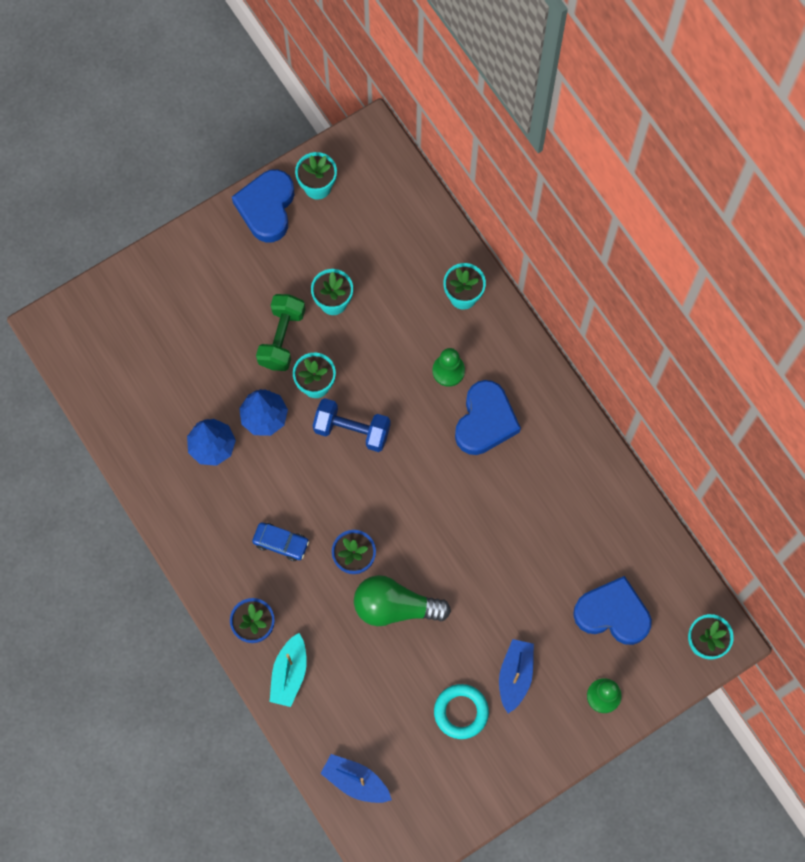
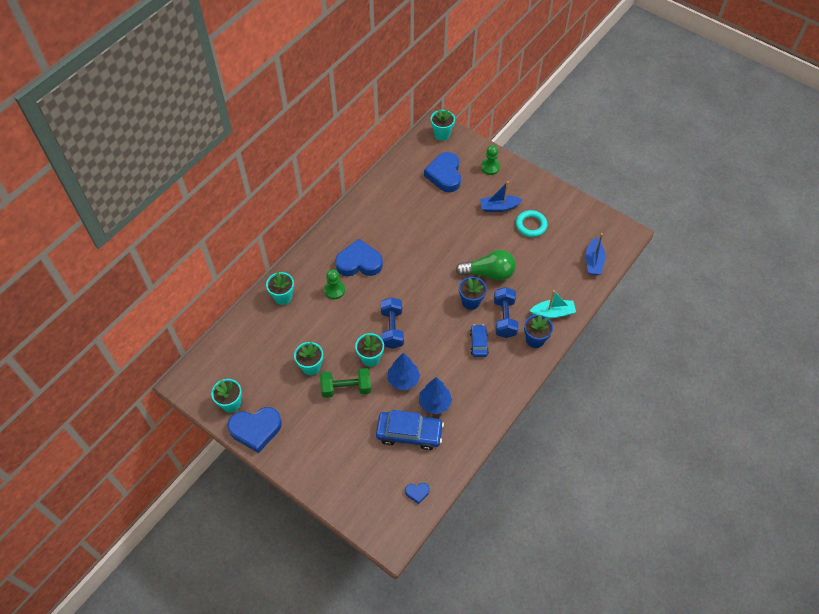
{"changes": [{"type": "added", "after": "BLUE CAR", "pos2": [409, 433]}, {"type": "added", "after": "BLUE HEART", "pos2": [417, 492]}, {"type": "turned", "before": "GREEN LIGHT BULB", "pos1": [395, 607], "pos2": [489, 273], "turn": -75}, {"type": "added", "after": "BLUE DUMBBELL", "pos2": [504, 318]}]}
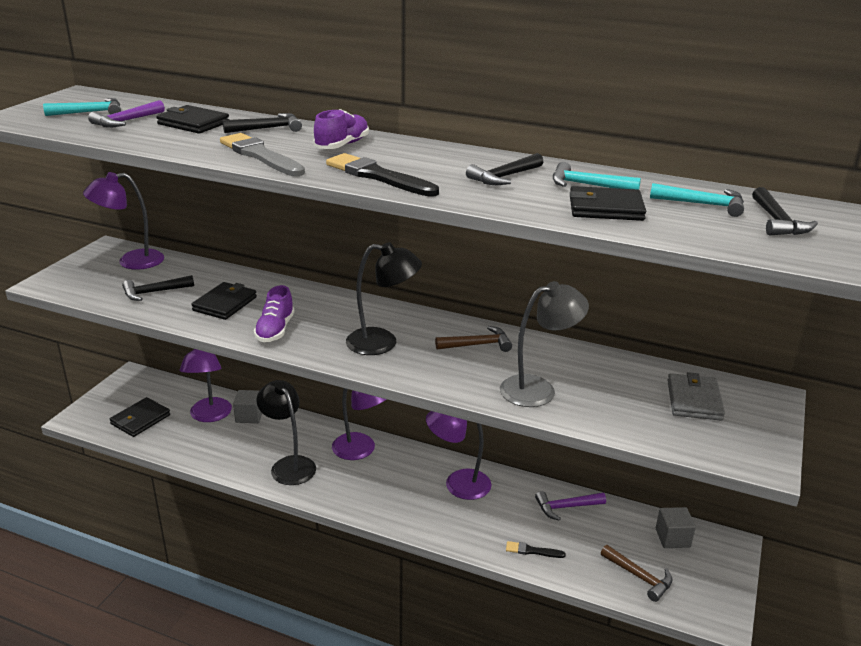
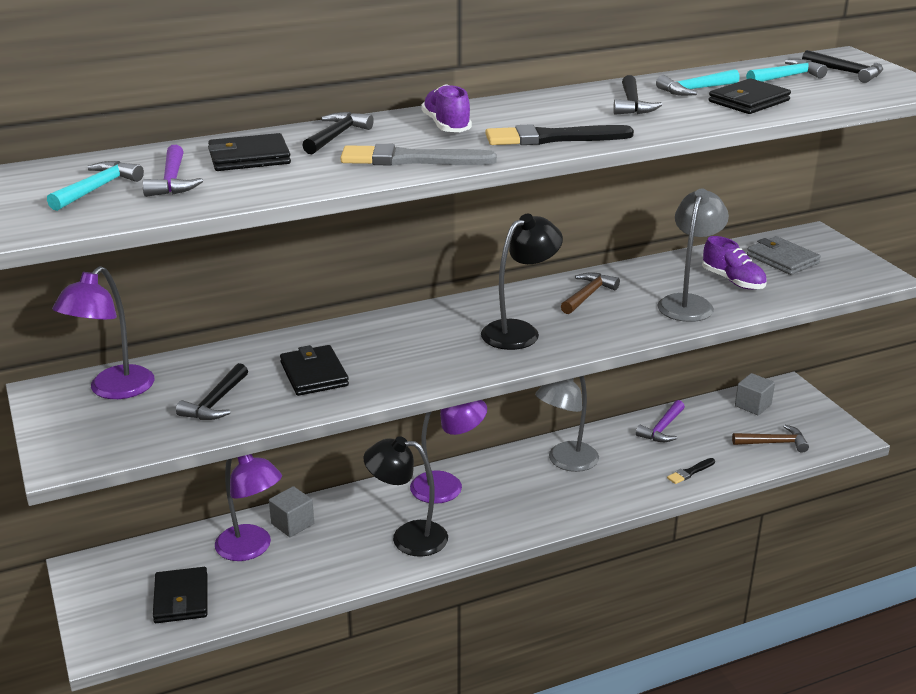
{"changes": [{"type": "recoloured", "before": "PURPLE LAMP", "after": "GREY LAMP", "pos1": [458, 484], "pos2": [566, 462]}, {"type": "moved", "before": "PURPLE SHOE", "pos1": [275, 330], "pos2": [733, 281]}]}
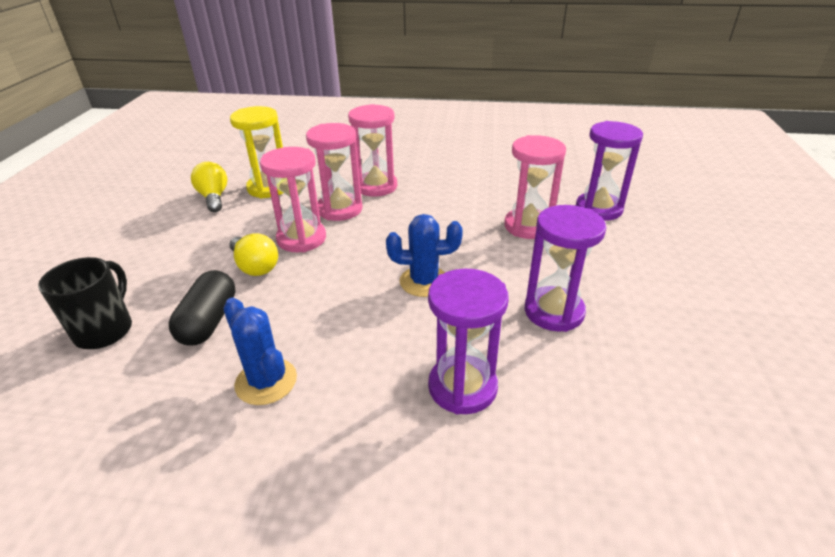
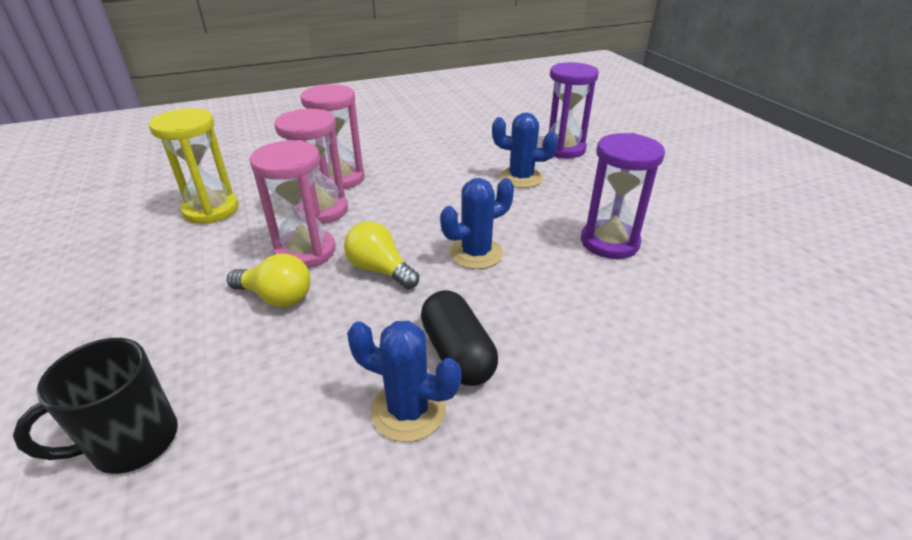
{"changes": [{"type": "turned", "before": "BLACK MUG", "pos1": [105, 330], "pos2": [132, 442], "turn": -105}, {"type": "moved", "before": "YELLOW LIGHT BULB", "pos1": [214, 198], "pos2": [380, 270]}, {"type": "moved", "before": "BLACK CAPSULE", "pos1": [209, 321], "pos2": [457, 353]}, {"type": "replaced", "before": "PINK HOURGLASS", "after": "BLUE CACTUS", "pos1": [528, 226], "pos2": [521, 178]}, {"type": "removed", "before": "PURPLE HOURGLASS", "pos1": [462, 387]}]}
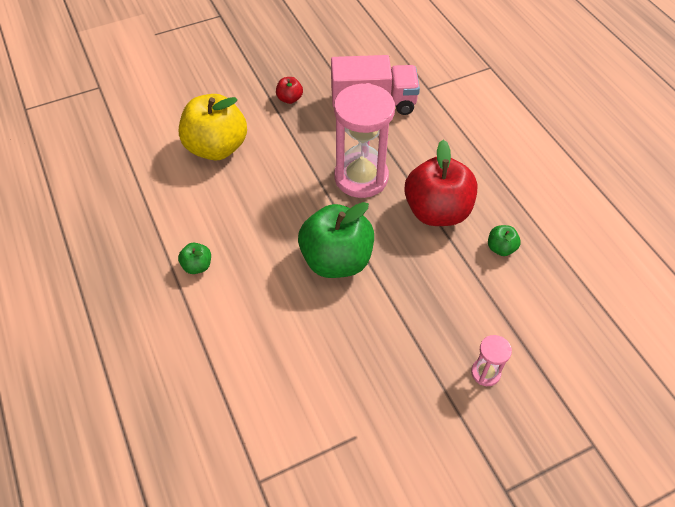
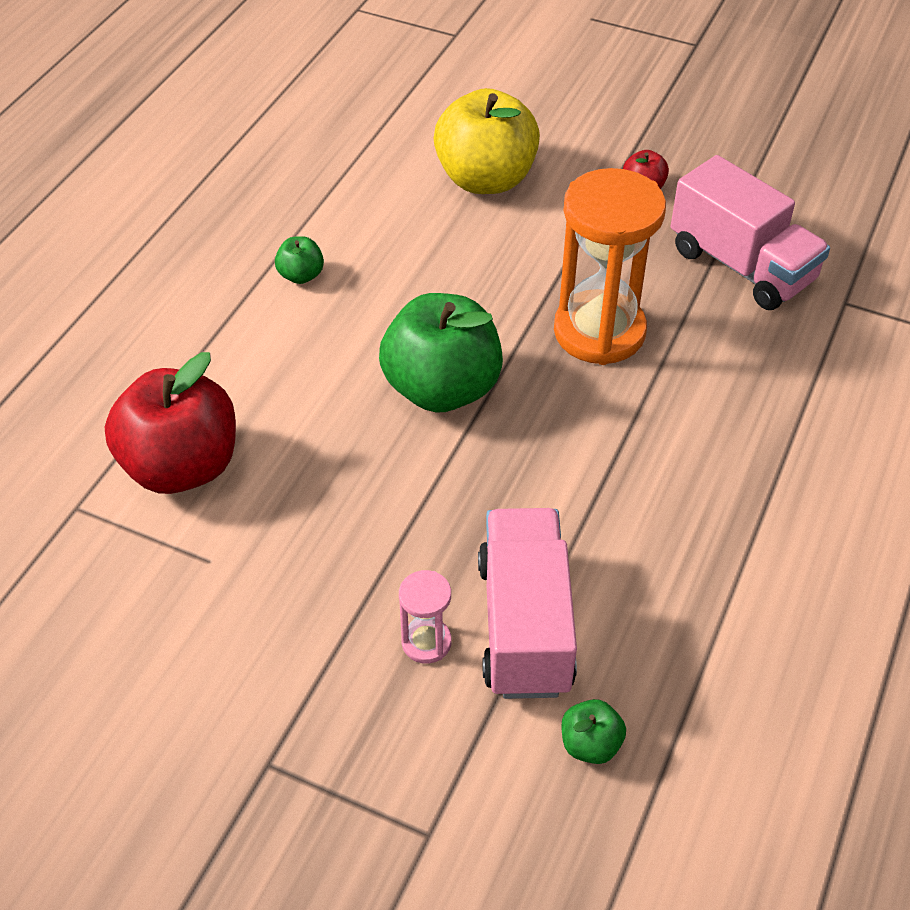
{"changes": [{"type": "moved", "before": "RED APPLE", "pos1": [437, 211], "pos2": [181, 466]}, {"type": "added", "after": "PINK TRUCK", "pos2": [525, 625]}, {"type": "recoloured", "before": "PINK HOURGLASS", "after": "ORANGE HOURGLASS", "pos1": [361, 177], "pos2": [599, 332]}, {"type": "moved", "before": "GREEN APPLE", "pos1": [501, 248], "pos2": [590, 744]}]}
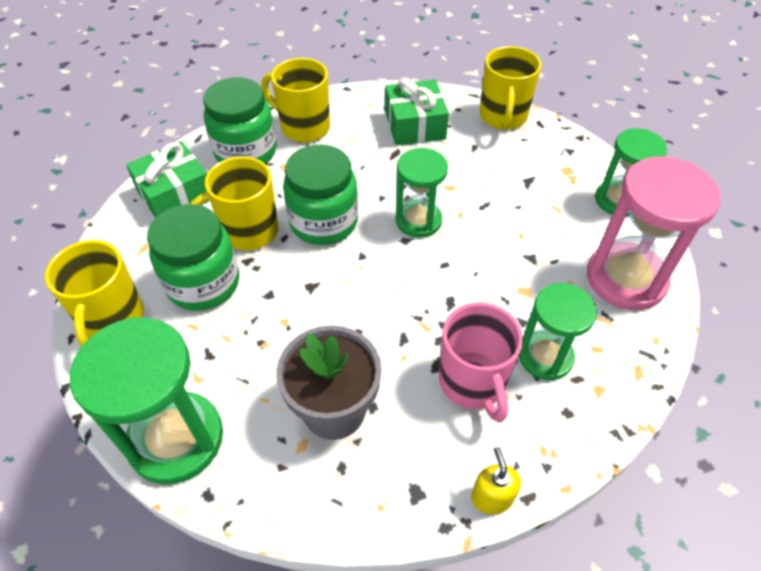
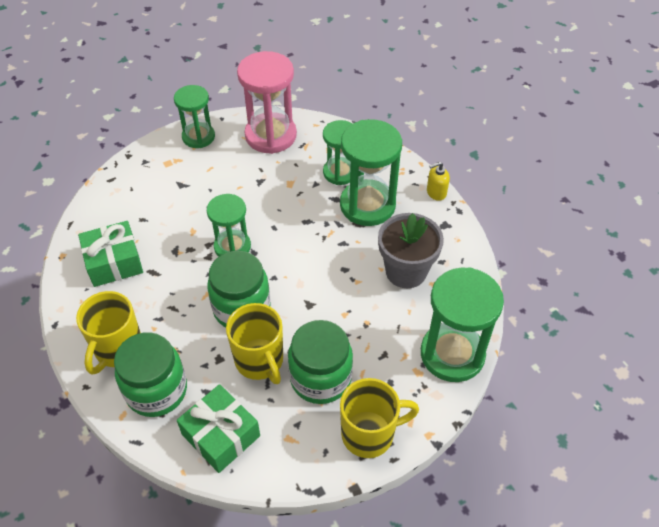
{"changes": [{"type": "replaced", "before": "PINK MUG", "after": "GREEN HOURGLASS", "pos1": [472, 383], "pos2": [367, 205]}, {"type": "removed", "before": "YELLOW MUG", "pos1": [503, 117]}]}
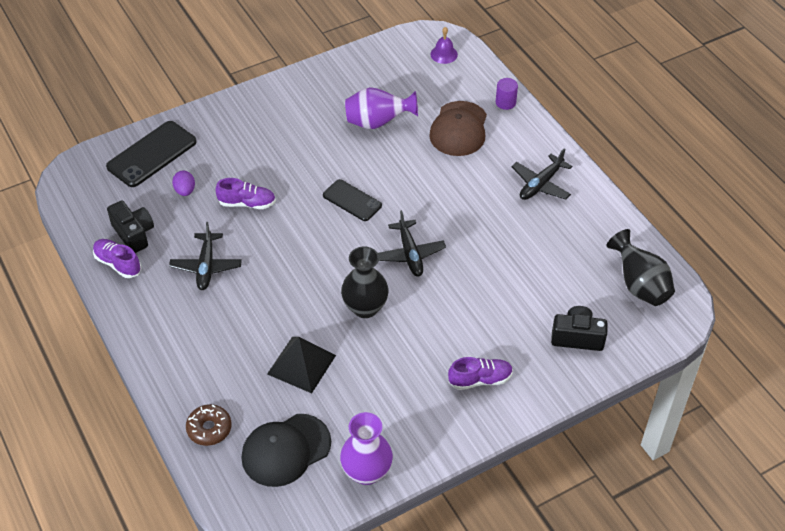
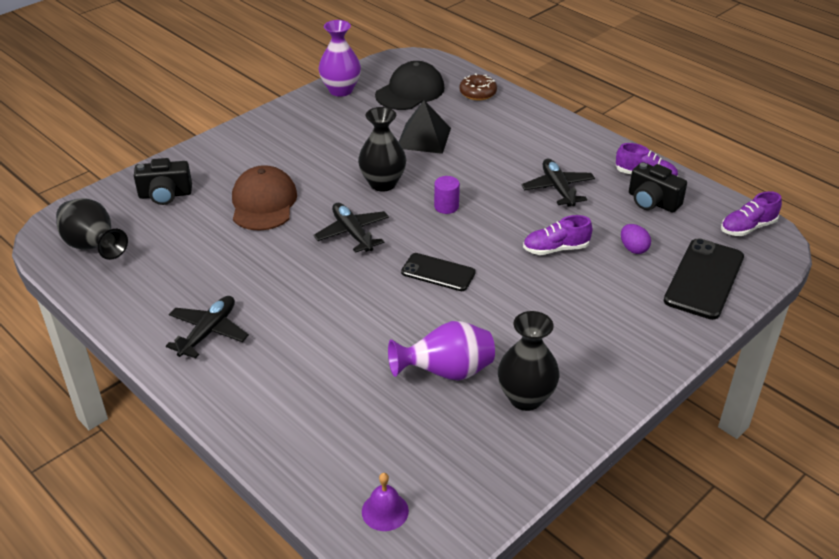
{"changes": [{"type": "moved", "before": "BROWN CAP", "pos1": [459, 129], "pos2": [263, 203]}, {"type": "moved", "before": "PURPLE CYLINDER", "pos1": [505, 102], "pos2": [446, 206]}, {"type": "added", "after": "BLACK VASE", "pos2": [525, 398]}, {"type": "moved", "before": "PURPLE SHOE", "pos1": [480, 380], "pos2": [747, 228]}]}
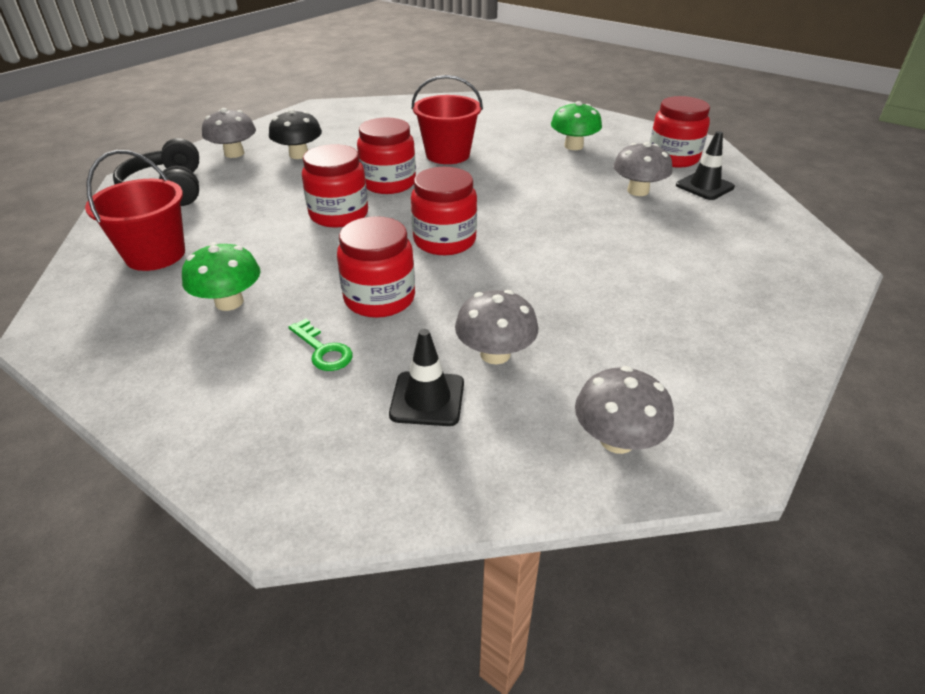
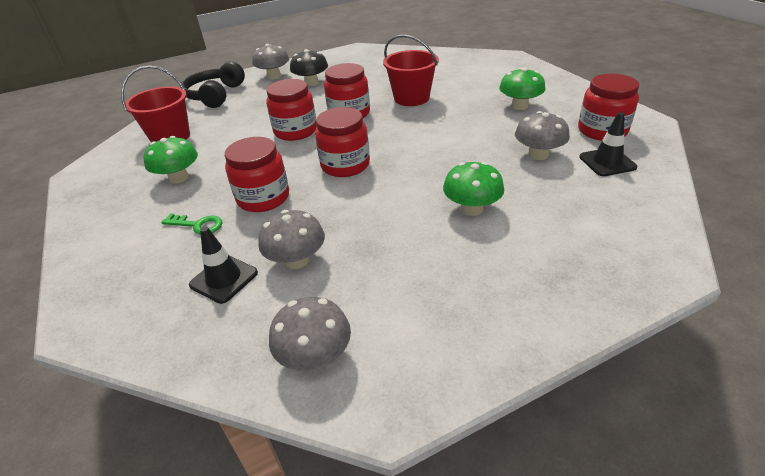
{"changes": [{"type": "turned", "before": "GREEN KEY", "pos1": [323, 350], "pos2": [197, 225], "turn": -60}, {"type": "added", "after": "GREEN MUSHROOM", "pos2": [471, 208]}]}
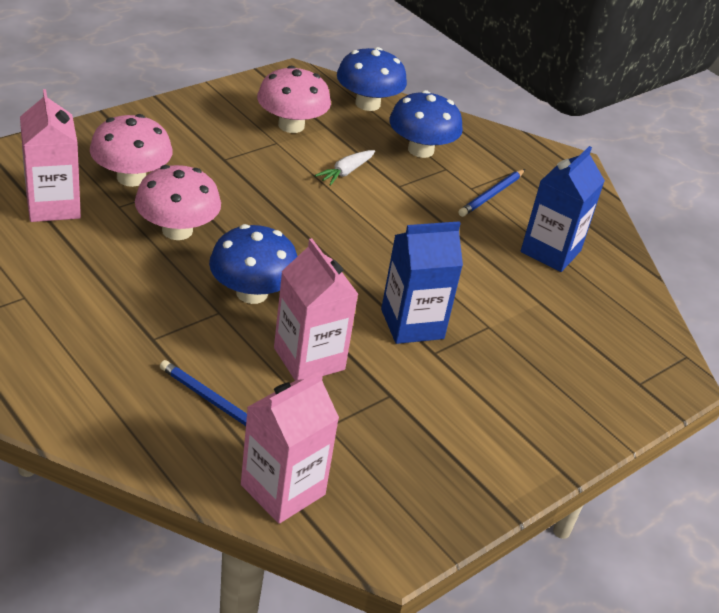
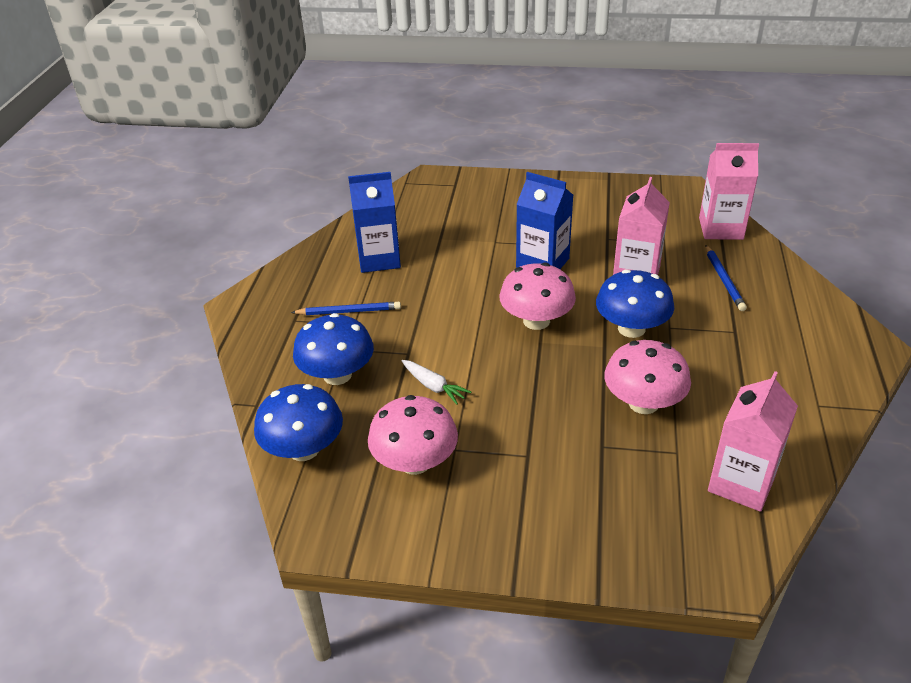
{"changes": [{"type": "turned", "before": "WHITE CARROT", "pos1": [346, 172], "pos2": [433, 386], "turn": 45}, {"type": "moved", "before": "PINK MUSHROOM", "pos1": [131, 177], "pos2": [536, 321]}]}
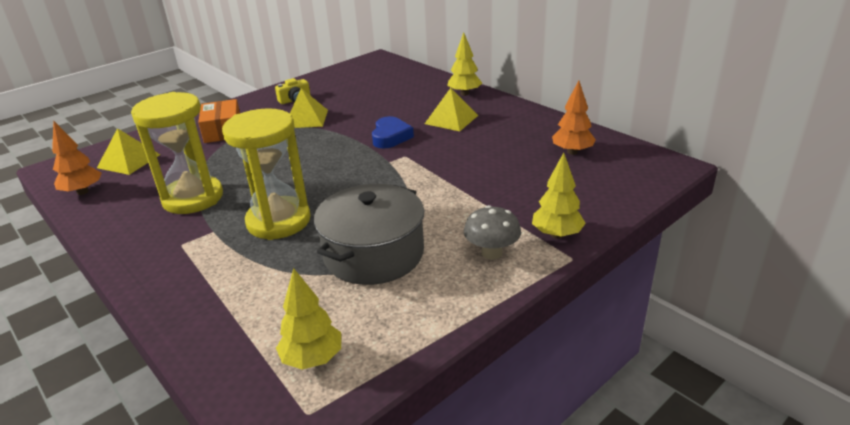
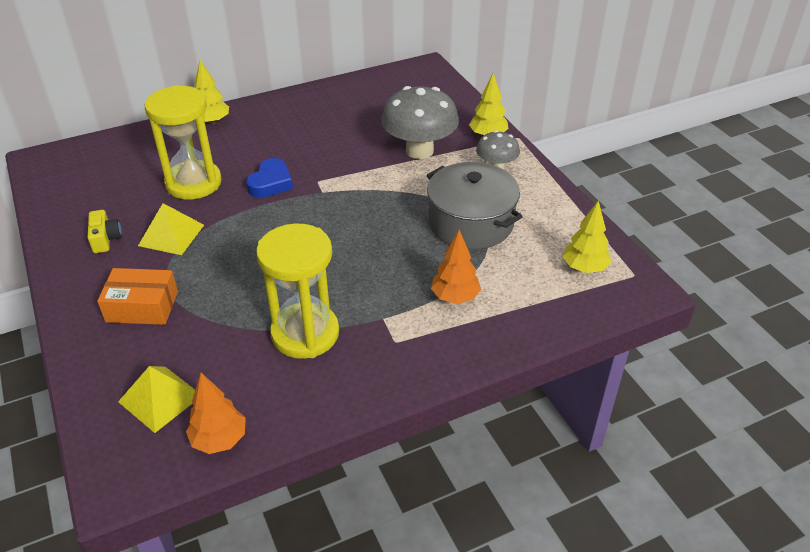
{"changes": [{"type": "moved", "before": "YELLOW HOURGLASS", "pos1": [278, 221], "pos2": [193, 183]}, {"type": "turned", "before": "BLUE HEART", "pos1": [390, 137], "pos2": [271, 183], "turn": 90}, {"type": "added", "after": "GREY MUSHROOM", "pos2": [419, 150]}, {"type": "moved", "before": "ORANGE TREE", "pos1": [572, 152], "pos2": [455, 297]}, {"type": "removed", "before": "YELLOW PYRAMID", "pos1": [451, 119]}]}
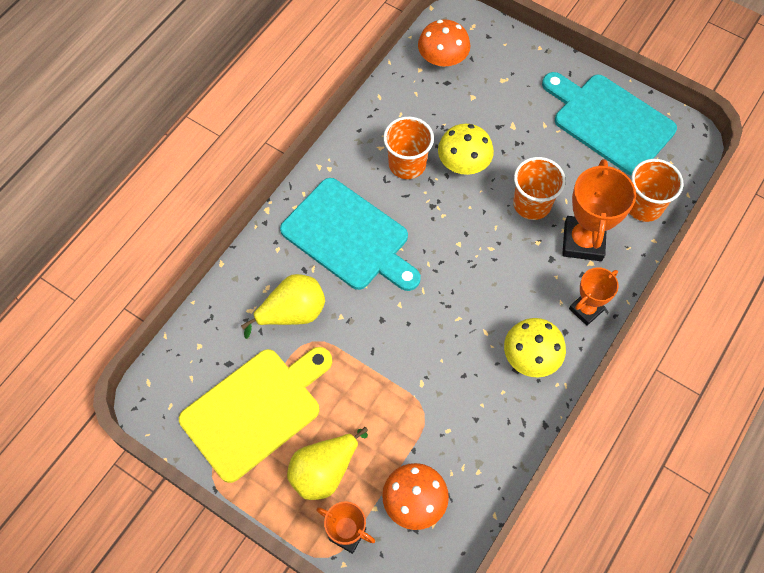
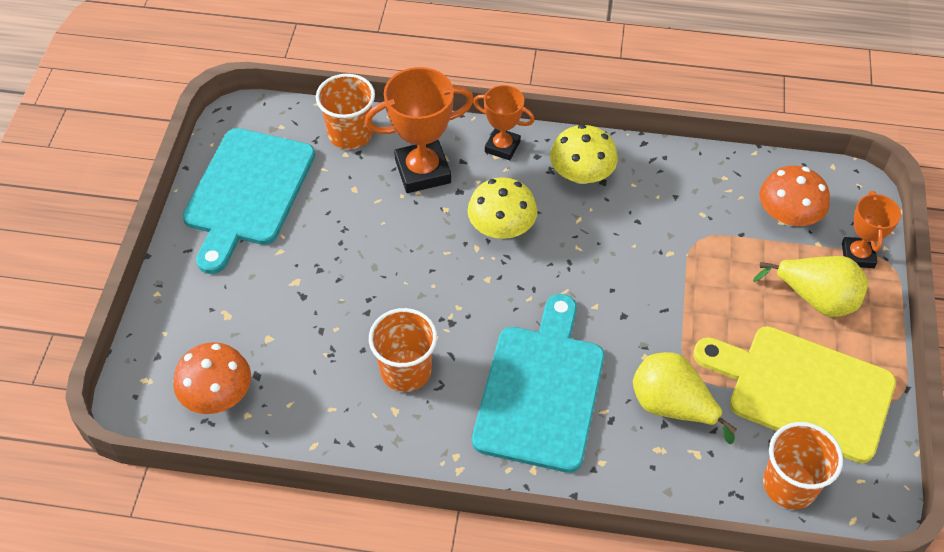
{"changes": [{"type": "moved", "before": "YELLOW MUSHROOM", "pos1": [463, 162], "pos2": [501, 227]}, {"type": "moved", "before": "ORANGE CUP", "pos1": [532, 204], "pos2": [789, 485]}]}
